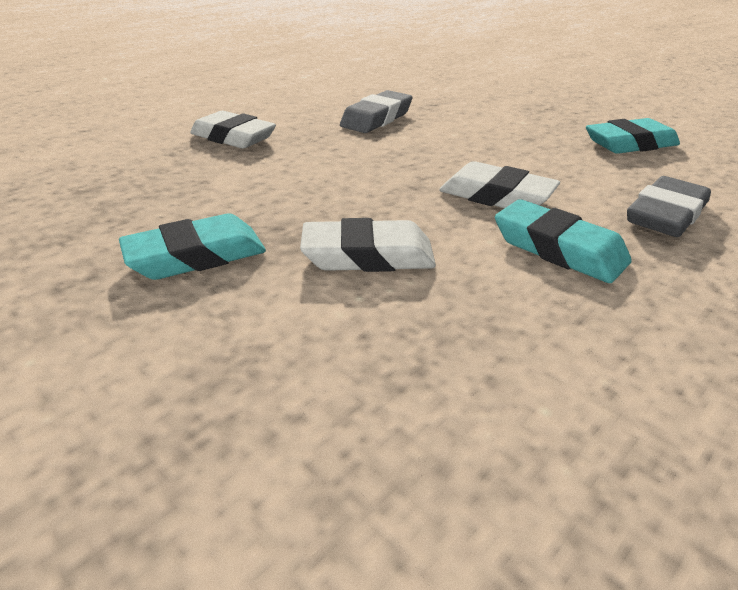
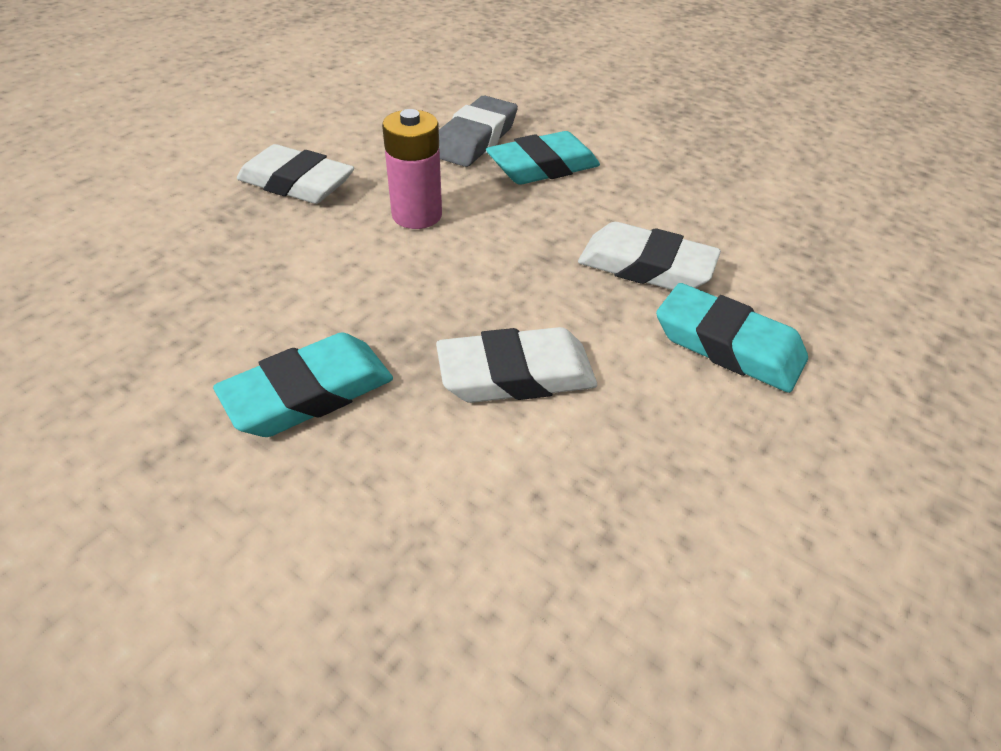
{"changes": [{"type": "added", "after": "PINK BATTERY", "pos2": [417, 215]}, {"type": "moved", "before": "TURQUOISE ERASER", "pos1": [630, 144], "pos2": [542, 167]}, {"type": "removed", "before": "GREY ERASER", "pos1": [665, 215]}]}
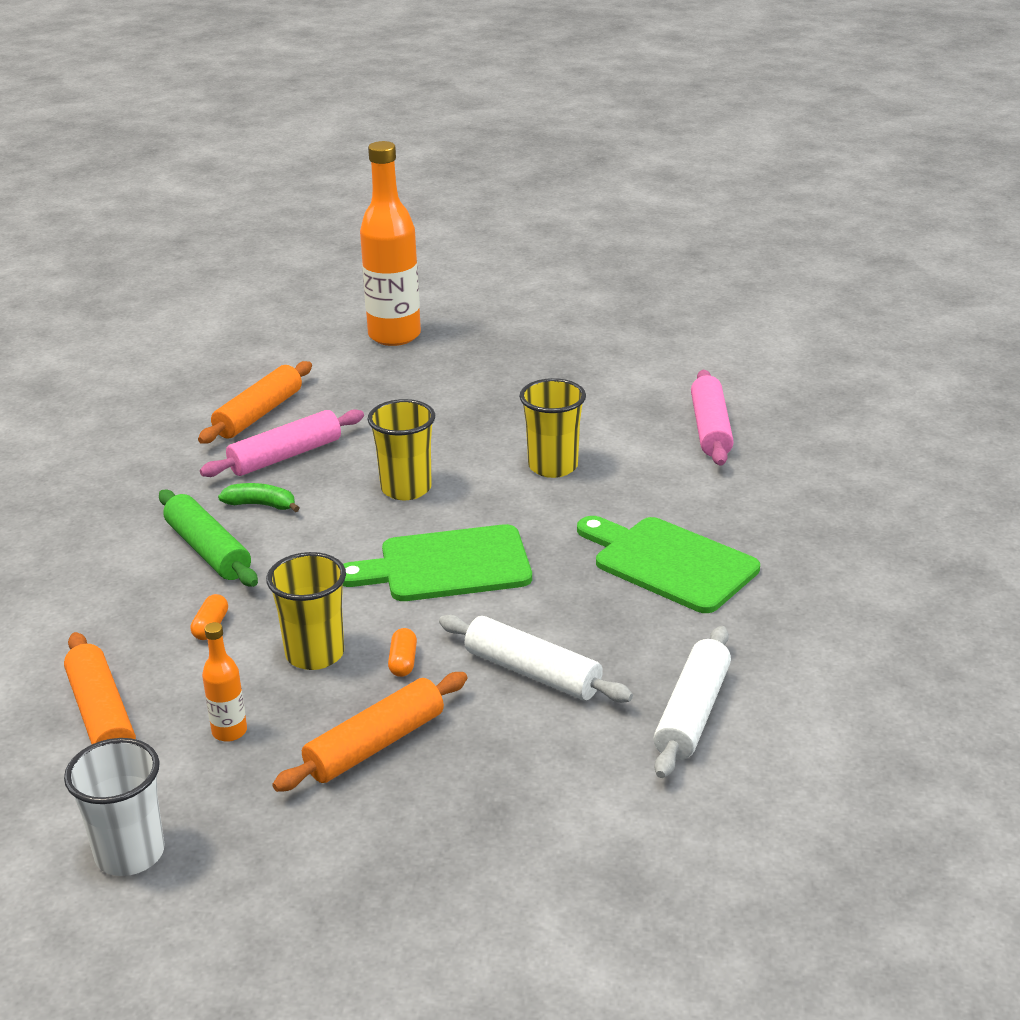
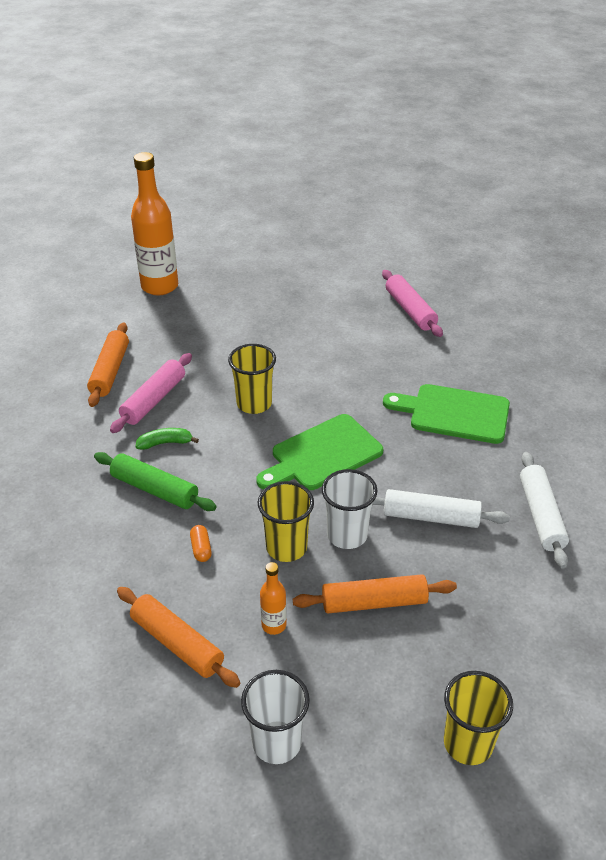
{"changes": [{"type": "turned", "before": "ORANGE ROLLING PIN", "pos1": [375, 745], "pos2": [374, 602], "turn": 60}, {"type": "replaced", "before": "ORANGE CAPSULE", "after": "WHITE CUP", "pos1": [403, 662], "pos2": [347, 535]}, {"type": "moved", "before": "YELLOW CUP", "pos1": [553, 466], "pos2": [468, 743]}]}
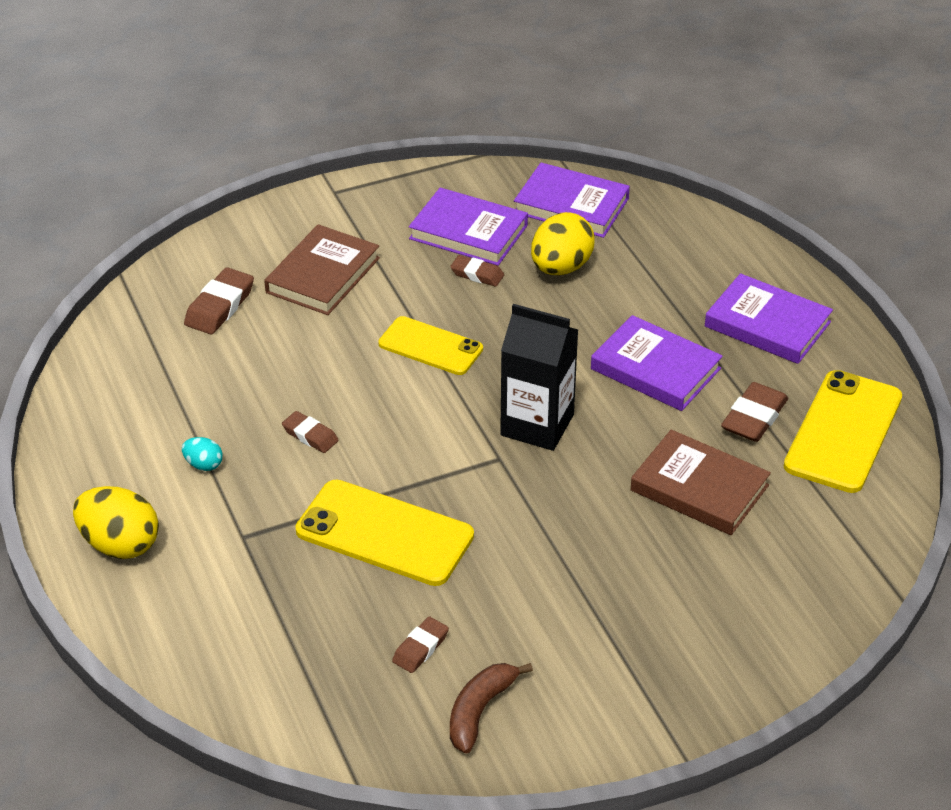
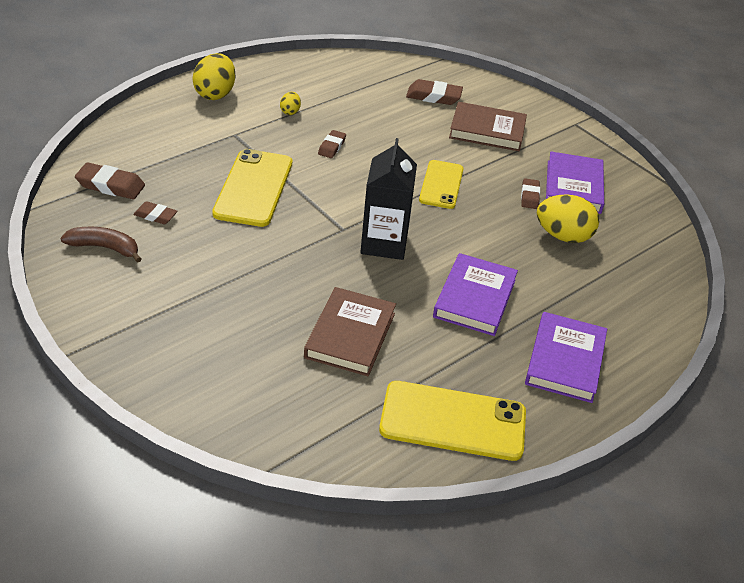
{"changes": [{"type": "moved", "before": "BROWN ERASER", "pos1": [754, 417], "pos2": [110, 185]}, {"type": "recoloured", "before": "TURQUOISE EGG", "after": "YELLOW EGG", "pos1": [203, 465], "pos2": [290, 111]}, {"type": "removed", "before": "PURPLE BOOK", "pos1": [571, 205]}]}
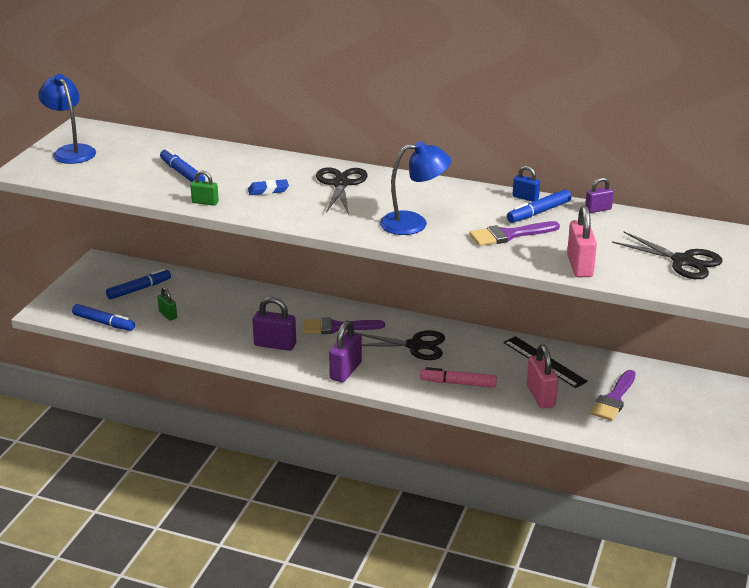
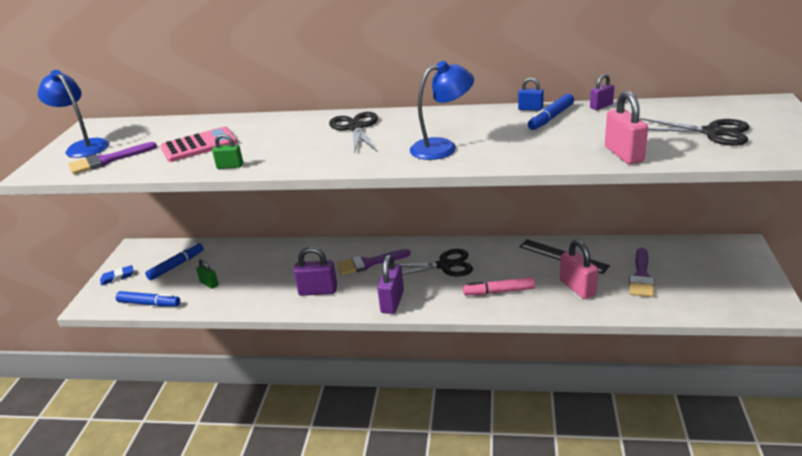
{"changes": [{"type": "moved", "before": "PURPLE BRUSH", "pos1": [509, 235], "pos2": [107, 160]}, {"type": "moved", "before": "BLUE ERASER", "pos1": [268, 190], "pos2": [117, 277]}, {"type": "replaced", "before": "BLUE MARKER", "after": "PINK CALCULATOR", "pos1": [182, 173], "pos2": [199, 145]}]}
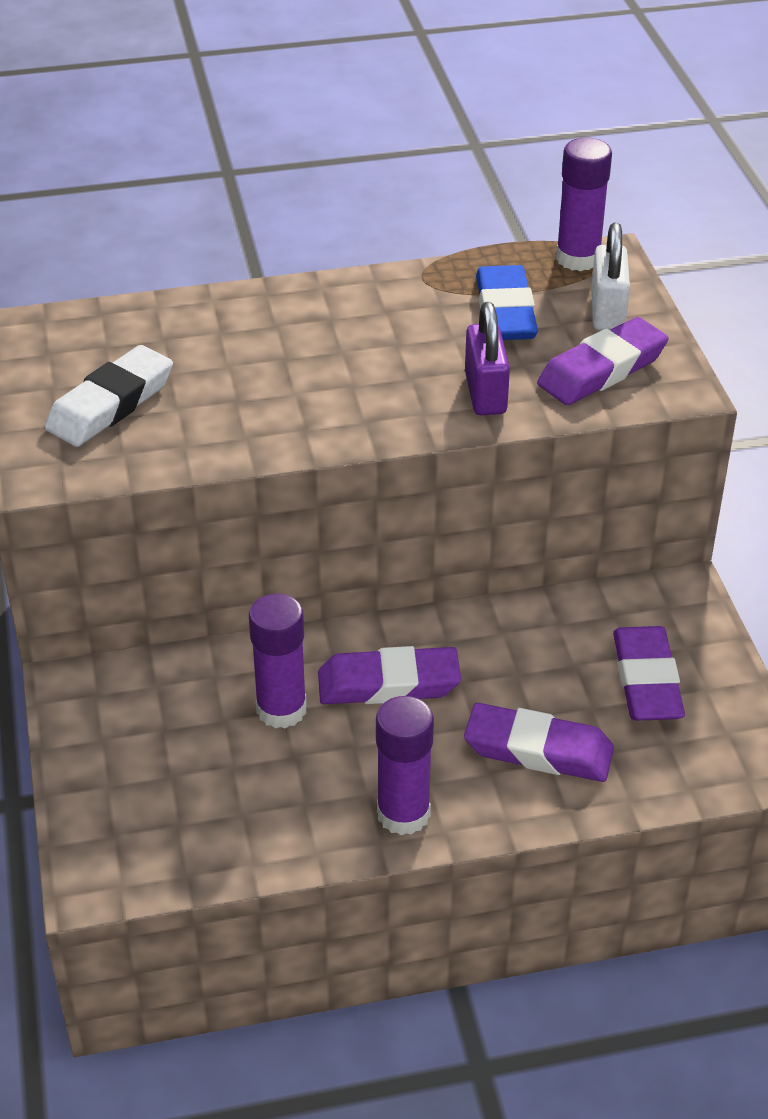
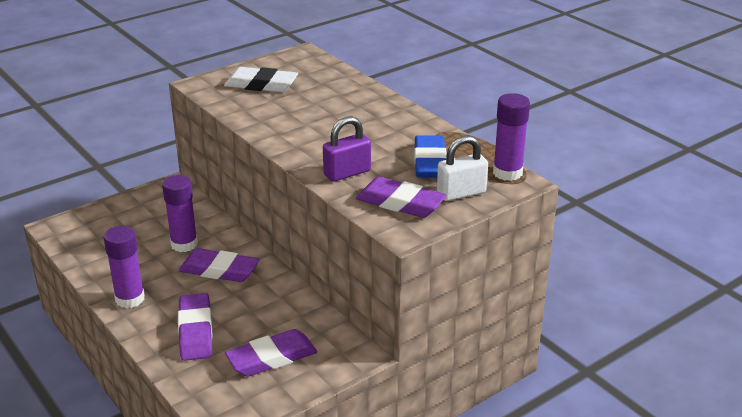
{"changes": [{"type": "turned", "before": "PURPLE ERASER", "pos1": [388, 684], "pos2": [219, 270], "turn": -45}, {"type": "turned", "before": "BLUE ERASER", "pos1": [505, 311], "pos2": [429, 162], "turn": -60}]}
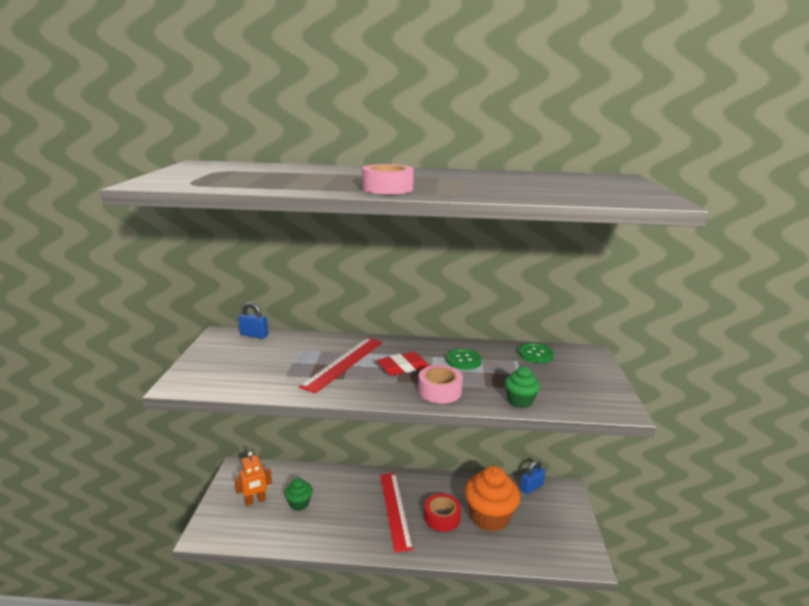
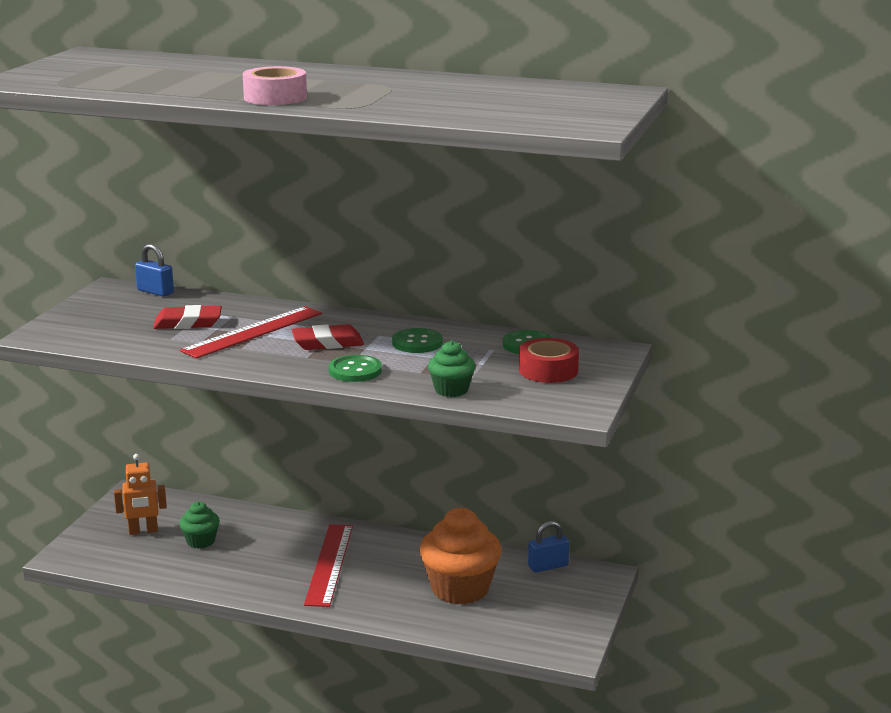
{"changes": [{"type": "added", "after": "RED ERASER", "pos2": [188, 323]}, {"type": "replaced", "before": "PINK TAPE", "after": "GREEN BUTTON", "pos1": [439, 391], "pos2": [355, 370]}, {"type": "moved", "before": "RED TAPE", "pos1": [442, 517], "pos2": [548, 370]}]}
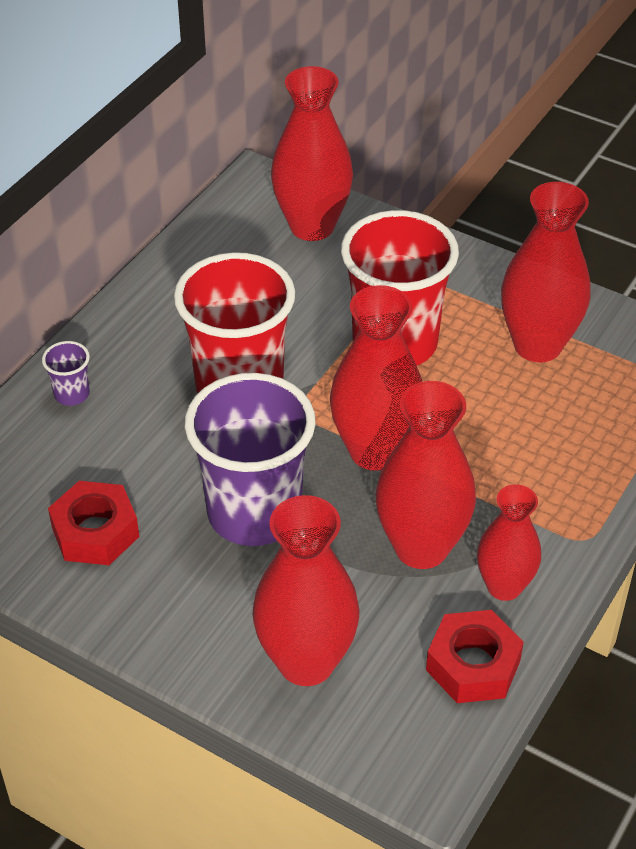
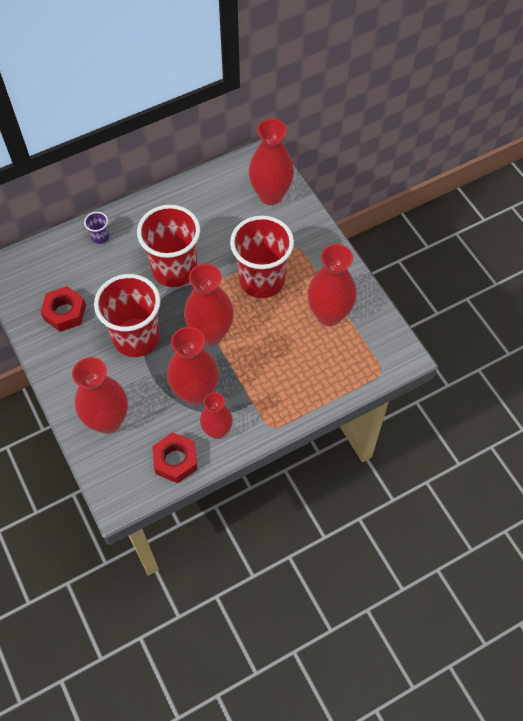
{"changes": [{"type": "recoloured", "before": "PURPLE CUP", "after": "RED CUP", "pos1": [254, 513], "pos2": [136, 337]}]}
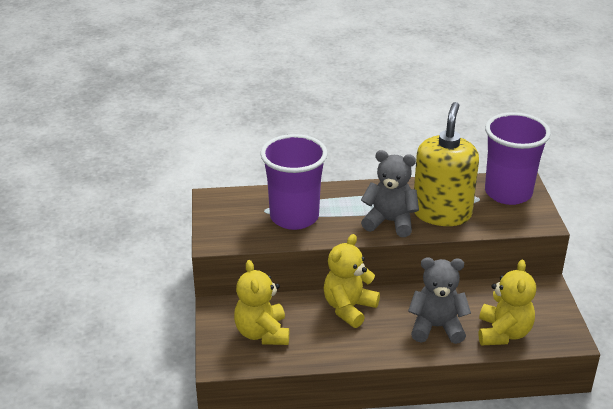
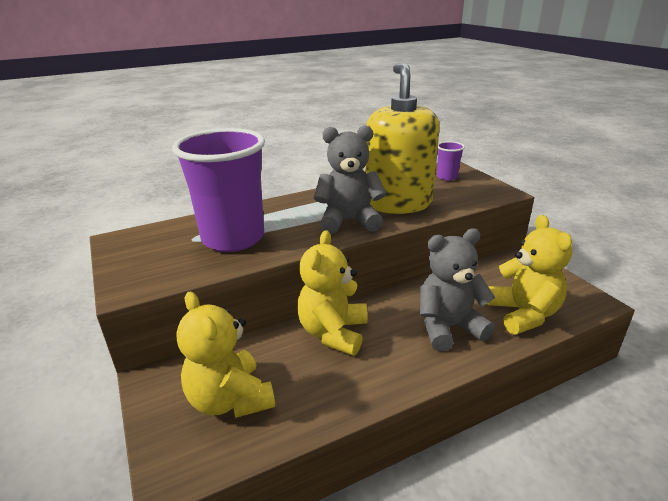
{"changes": [{"type": "resized", "before": "PURPLE CUP", "pos1": [508, 193], "pos2": [447, 177], "scale": 0.42}]}
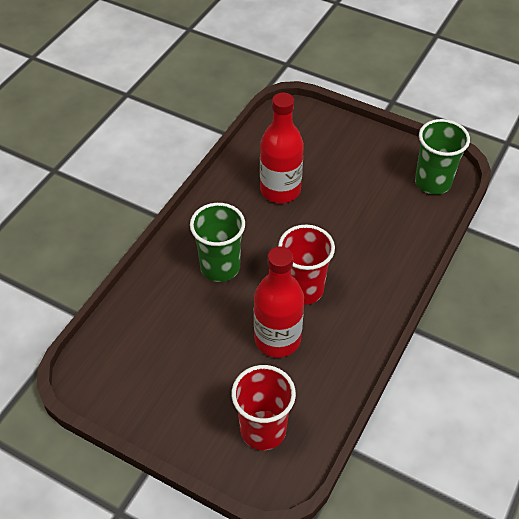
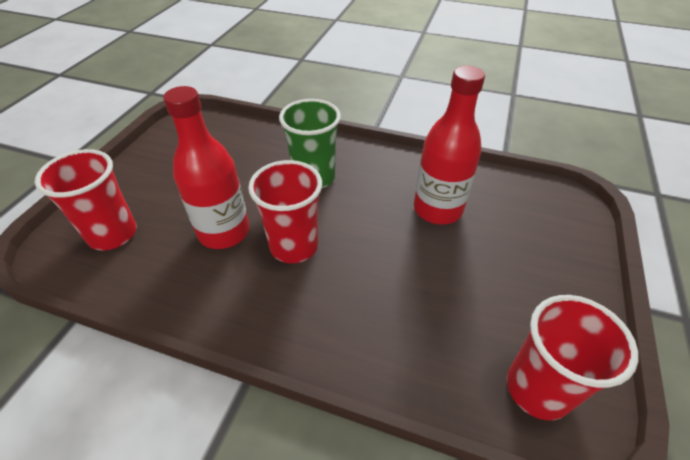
{"changes": [{"type": "recoloured", "before": "GREEN CUP", "after": "RED CUP", "pos1": [433, 182], "pos2": [537, 389]}]}
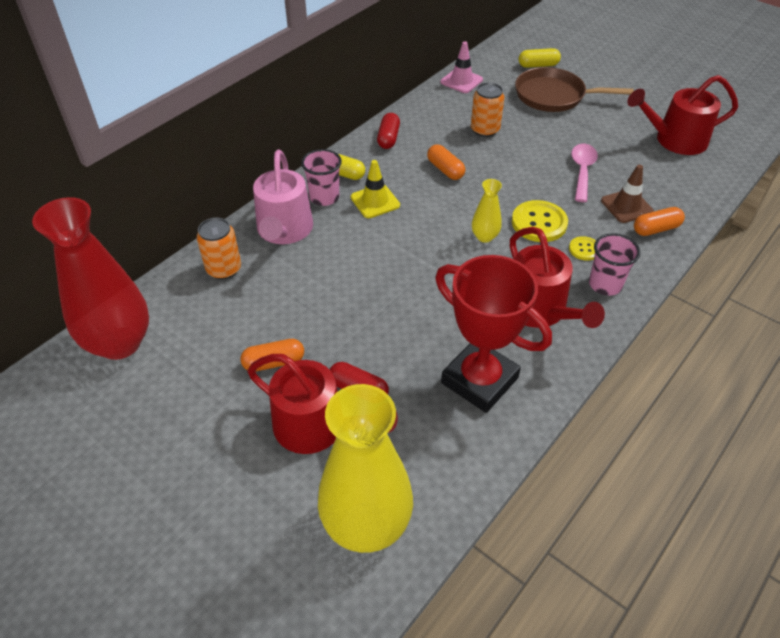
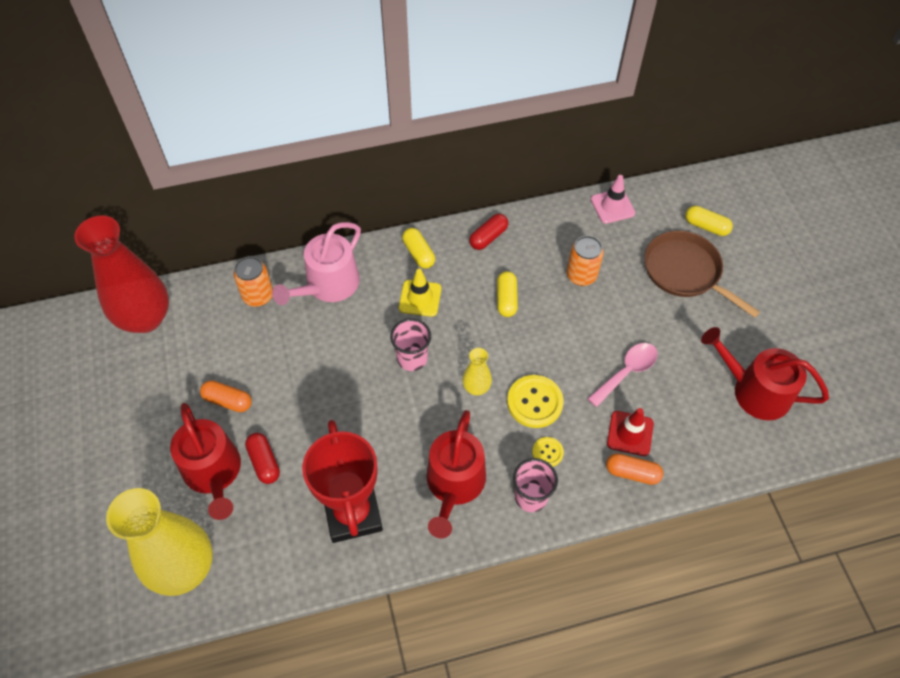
{"changes": [{"type": "moved", "before": "PINK CUP", "pos1": [324, 197], "pos2": [412, 358]}, {"type": "recoloured", "before": "ORANGE CAPSULE", "after": "YELLOW CAPSULE", "pos1": [445, 170], "pos2": [506, 299]}, {"type": "recoloured", "before": "BROWN TRAFFIC CONE", "after": "RED TRAFFIC CONE", "pos1": [626, 206], "pos2": [630, 433]}]}
